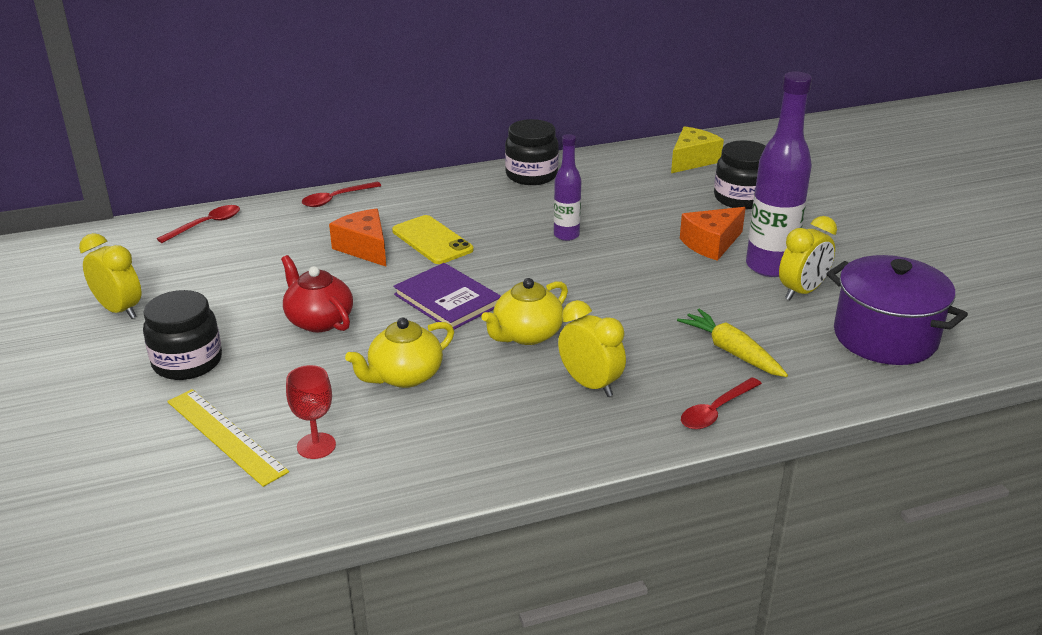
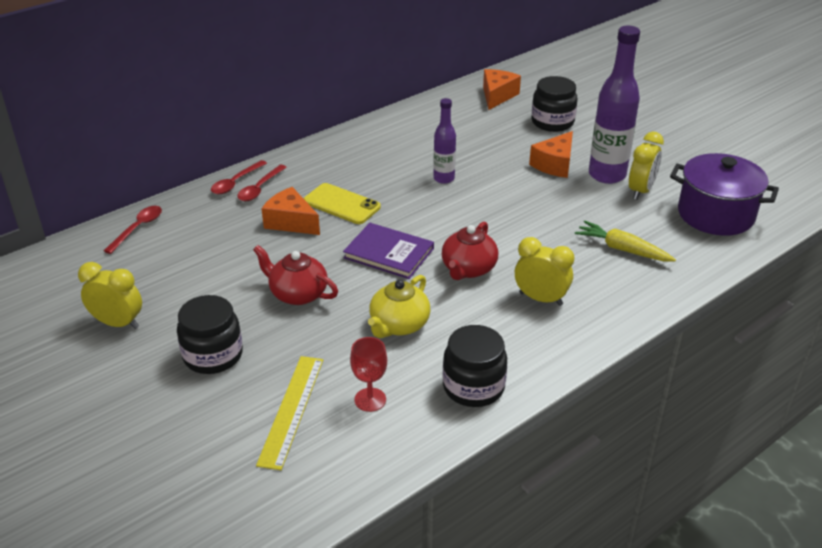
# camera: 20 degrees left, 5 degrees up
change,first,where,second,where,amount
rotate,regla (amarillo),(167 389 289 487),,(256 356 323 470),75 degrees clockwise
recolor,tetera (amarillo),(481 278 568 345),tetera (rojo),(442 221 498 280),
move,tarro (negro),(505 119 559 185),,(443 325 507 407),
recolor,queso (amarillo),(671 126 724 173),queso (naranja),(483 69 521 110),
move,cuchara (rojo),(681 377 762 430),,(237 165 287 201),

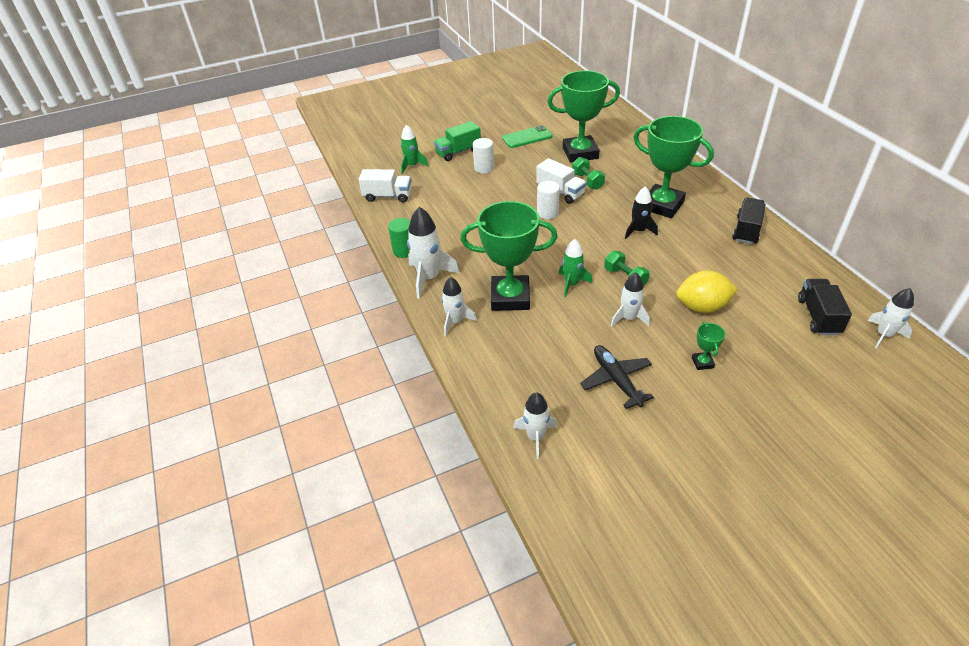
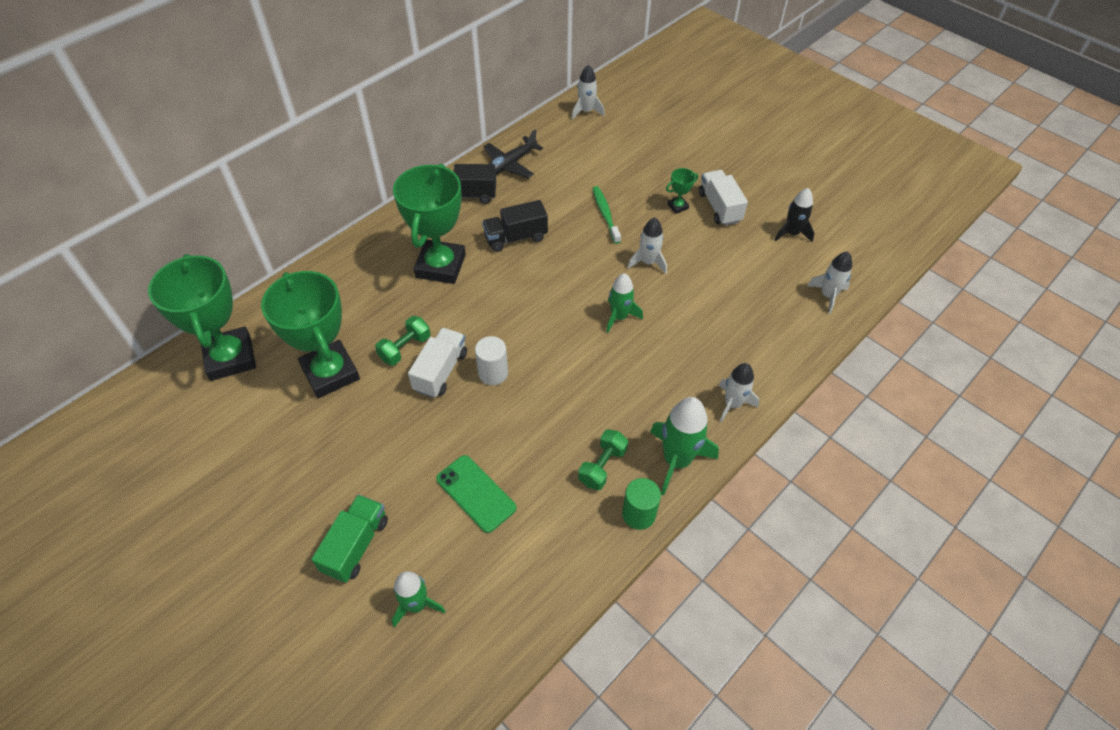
# camera: 115 degrees left, 10 degrees up
change,first,where,second,where,amount
move,camión (blanco),(358 169 412 202),,(699 170 748 226),
recolor,cohete (blanco),(407 207 459 299),cohete (verde),(650 397 719 495),
rotate,camión (verde),(434 121 481 161),,(311 494 388 583),105 degrees counterclockwise
move,trofeo (verde),(461 201 557 311),,(148 254 256 381),
delete,cilindro (blanco),(473 138 494 173),,,
move,móvil (verde),(502 125 553 148),,(436 455 516 533),
move,avión (negro),(580 345 654 409),,(483 129 543 178),
move,mancuerna (verde),(604 251 650 286),,(578 429 628 490),
move,cohete (negro),(625 186 658 239),,(774 188 814 242),
replace,limón (amarillo),(676 271 738 313),cepillo de dientes (verde),(592 186 621 244),
move,camión (negro),(798 279 852 335),,(482 200 548 252),

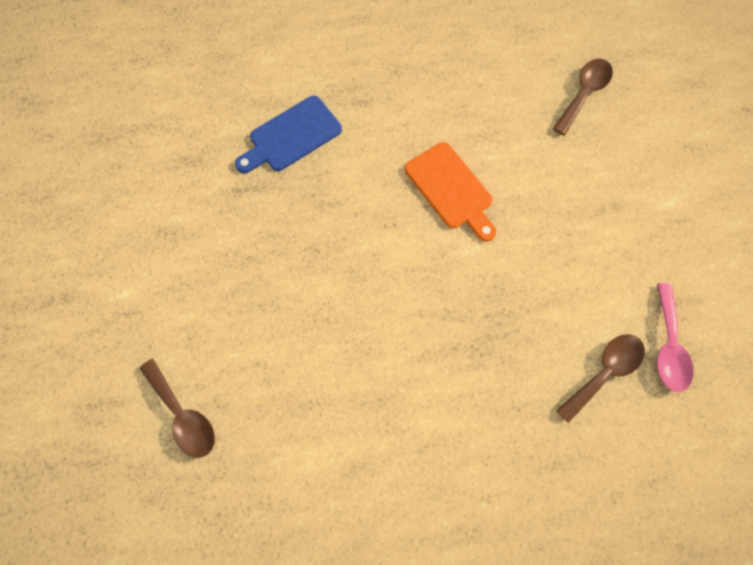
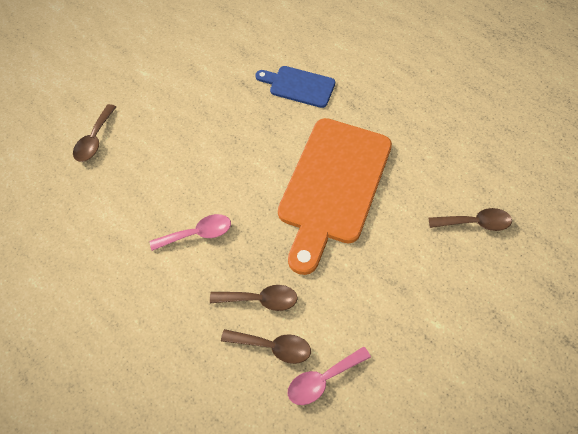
# camera: 55 degrees right, 10 degrees down
change,first,where,second,where,amount
resize,tabla de cortar (naranja),(405 142 496 242),,(278 118 392 275),x1.99
insert,,,cuchara (rosa),(149 214 231 251),
insert,,,cuchara (marrón),(210 285 298 311),

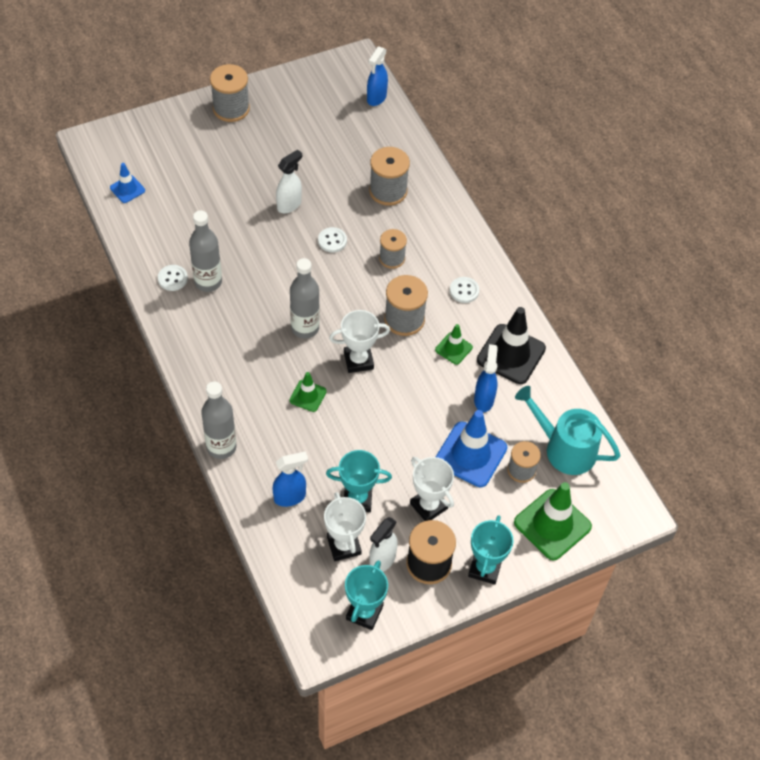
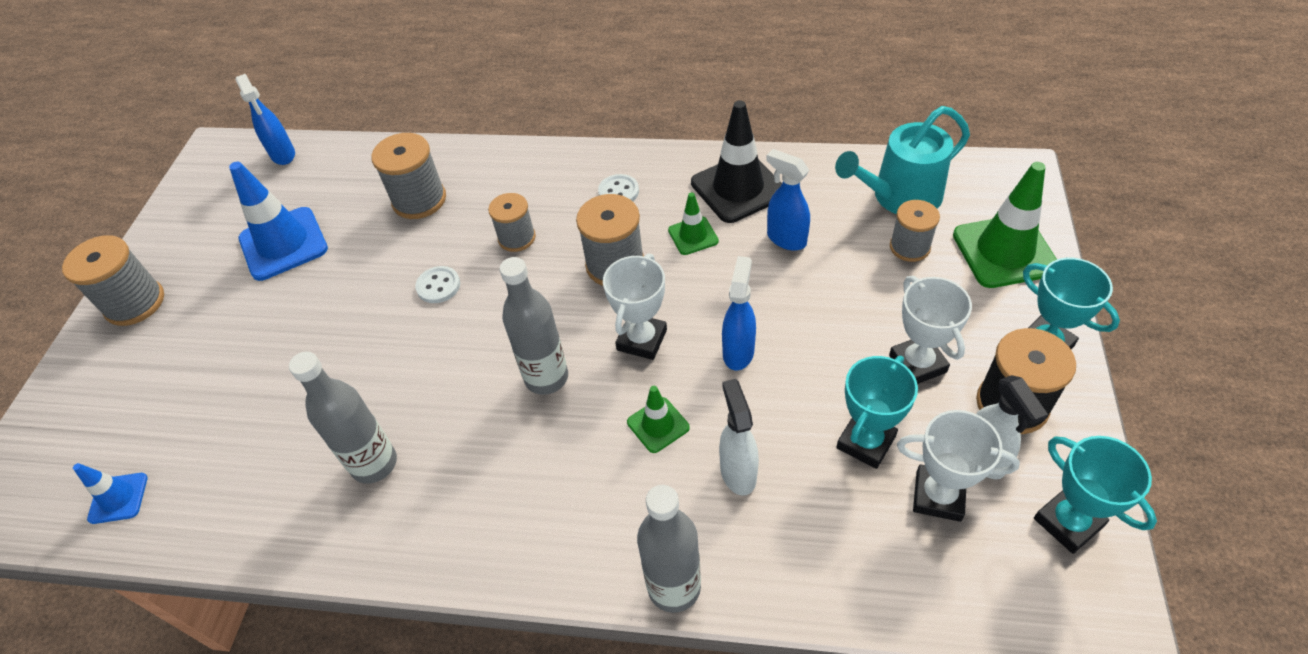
# camera: 50 degrees left, 5 degrees down
change,first,where,second,where,amount
delete,botón (blanco),(158 265 188 291),,,
move,pulverizador (azul),(272 451 308 507),,(722 256 756 370),
move,pulverizador (blanco),(276 149 302 213),,(719 379 759 496),
rotate,trofeo (blanco),(410 457 454 521),,(889 276 972 384),75 degrees clockwise
move,cono de tráfico (azul),(436 410 507 487),,(229 162 328 281),

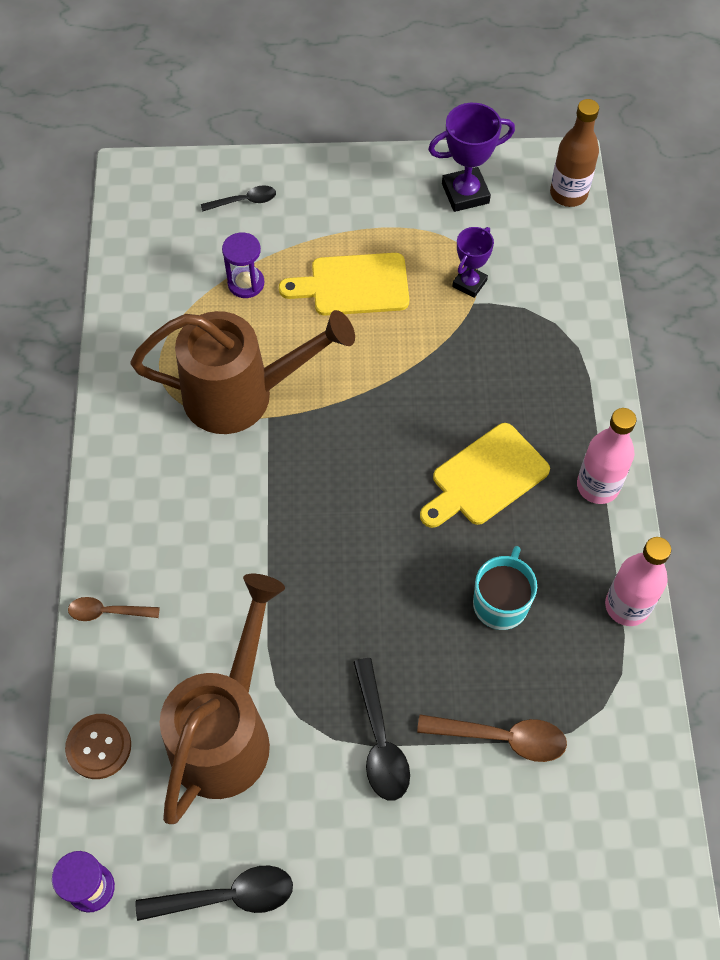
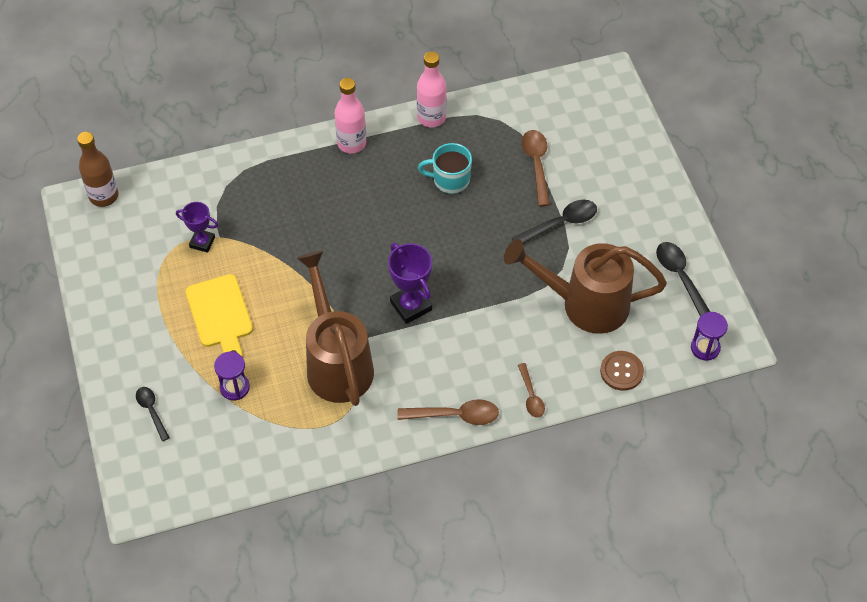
# camera: 105 degrees left, 5 degrees down
change,first,where,second,where,amount
delete,tabla de cortar (amarillo),(420 423 550 528),,,
move,trofeo (morado),(428 103 515 212),,(388 243 432 324),
insert,,,cuchara (marrón),(397 399 499 425),

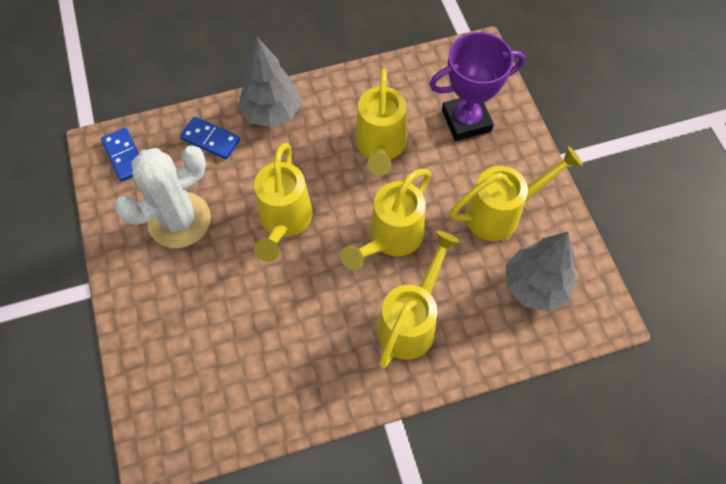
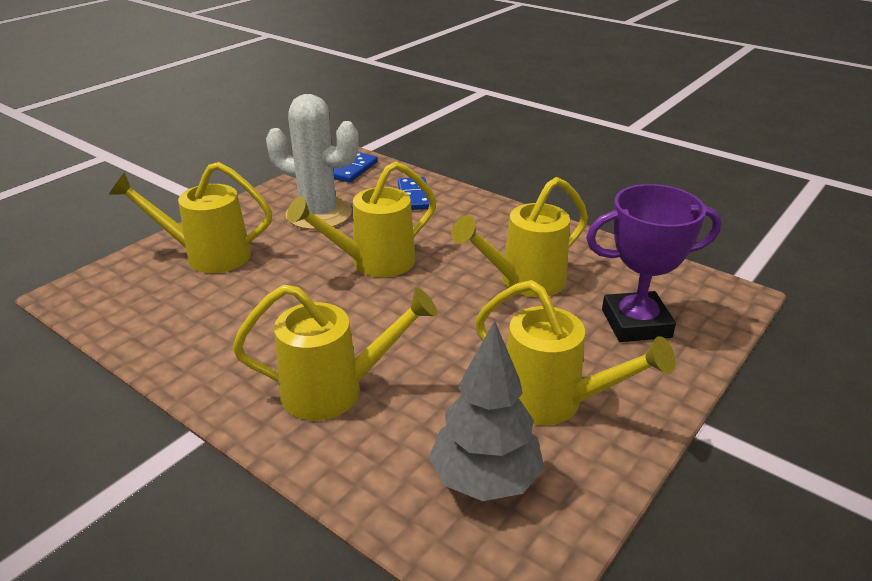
# camera: 55 degrees right, 30 degrees down
change,first,where,second,where,amount
delete,árbol (gris),(238 37 301 127),,,
move,regadera (amarillo),(341 169 431 270),,(109 162 272 273),
rotate,trofeo (morado),(429 32 525 141),,(586 184 721 342),45 degrees counterclockwise

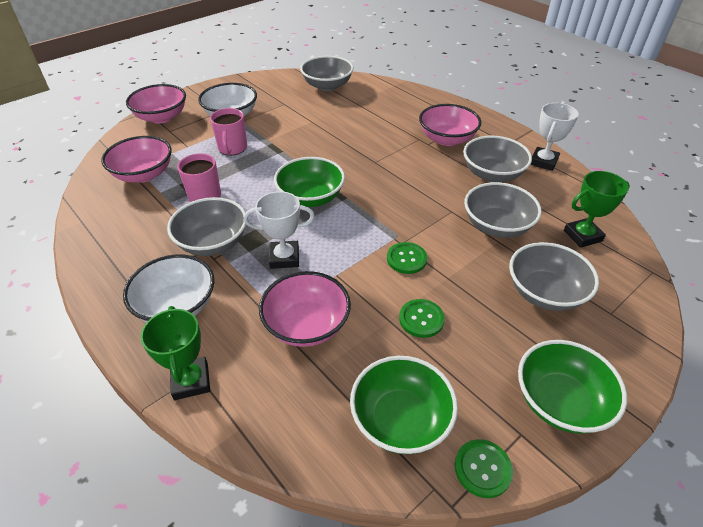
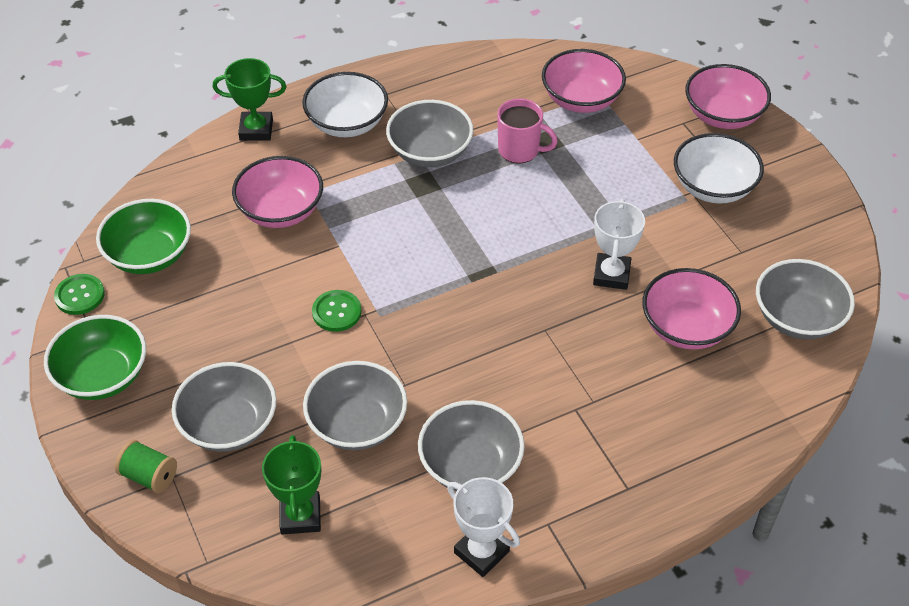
# camera: 105 degrees right, 5 degrees up
change,first,where,second,where,amount
delete,taza (rosa),(210 108 247 155),,,
move,trofeo (blanco),(244 191 315 269),,(593 199 645 290),
delete,cuenco (verde),(274 157 345 207),,,
delete,botón (verde),(399 299 445 338),,,
move,cuenco (rosa),(419 104 481 146),,(642 268 741 350),
insert,,,carrete (verde),(115 440 177 493),

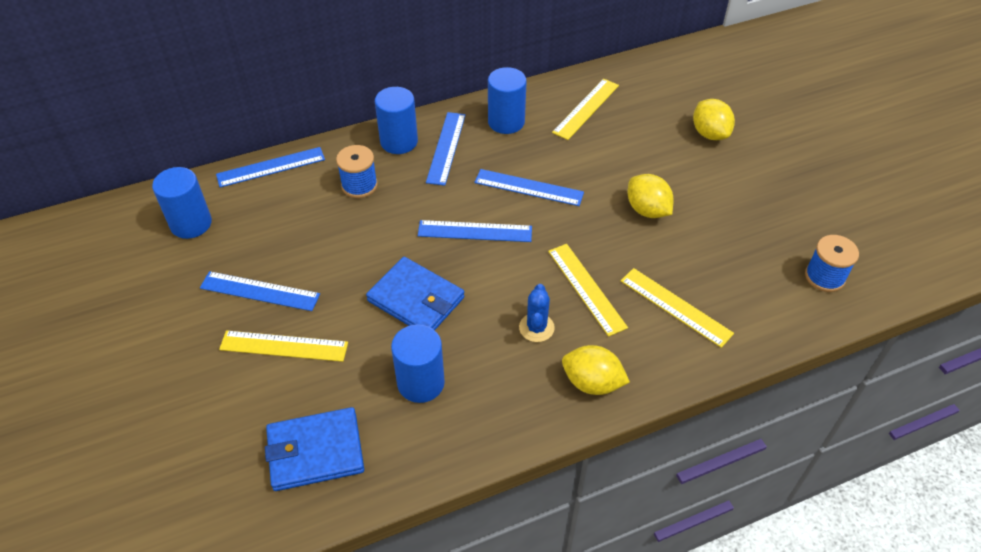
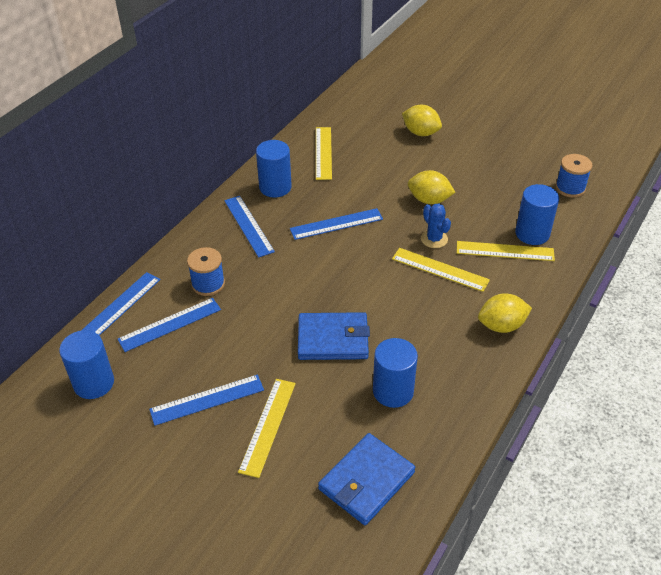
# camera: 35 degrees left, 5 degrees down
change,first,where,second,where,amount
rotate,regla (amarillo),(219 330 348 362),,(238 379 296 478),45 degrees counterclockwise
move,cilindro (azul),(375 87 418 154),,(515 184 559 245),
move,regla (azul),(418 220 532 242),,(117 298 221 352),
move,cactus (azul),(519 284 555 342),,(421 204 451 248),

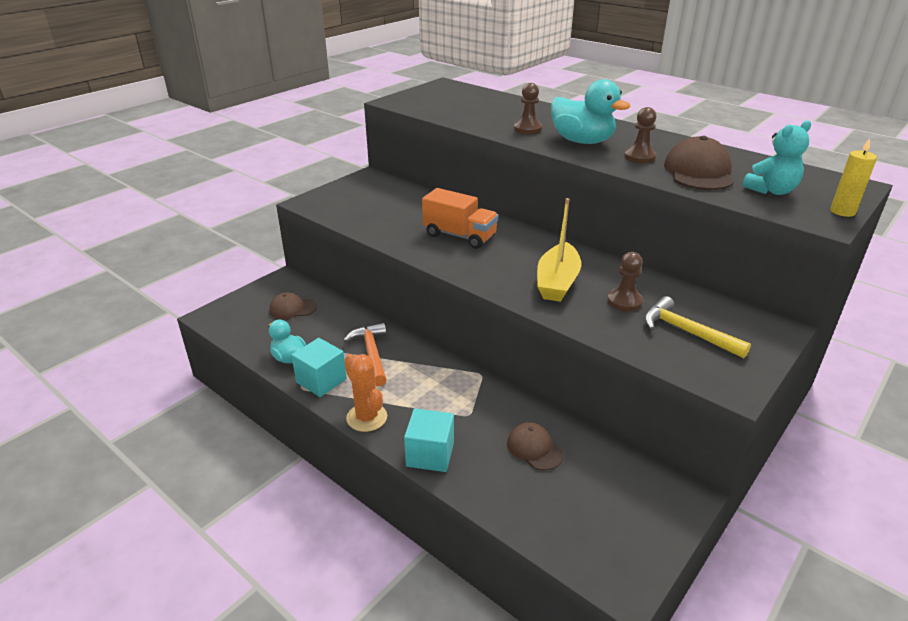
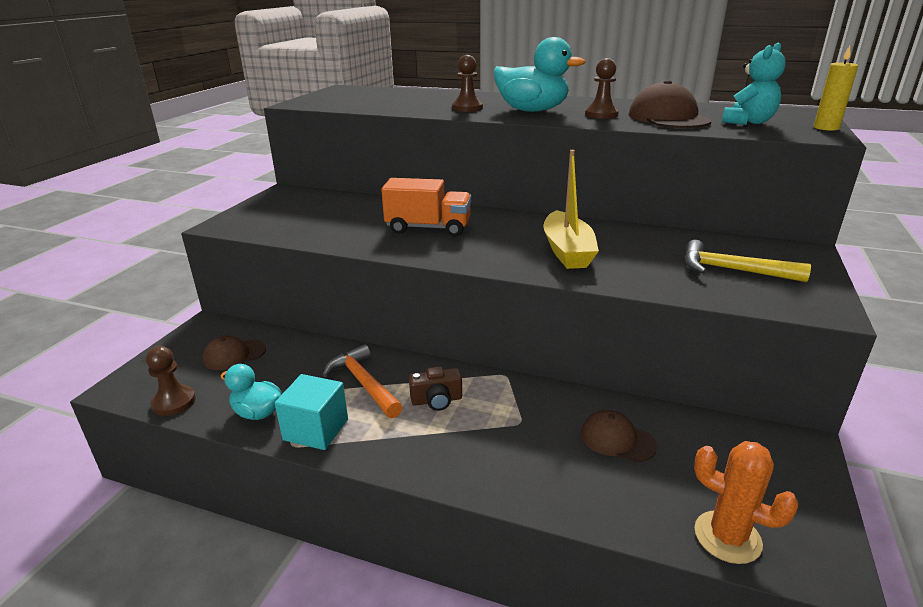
# camera: 20 degrees left, 5 degrees down
change,first,where,second,where,amount
move,cactus (naranja),(344 354 387 432),,(694 441 799 564),
delete,cubo (turquesa),(404 409 454 472),,,
move,peón (marrón),(607 252 643 312),,(146 346 196 416),
insert,,,cámara (marrón),(409 366 462 411),

